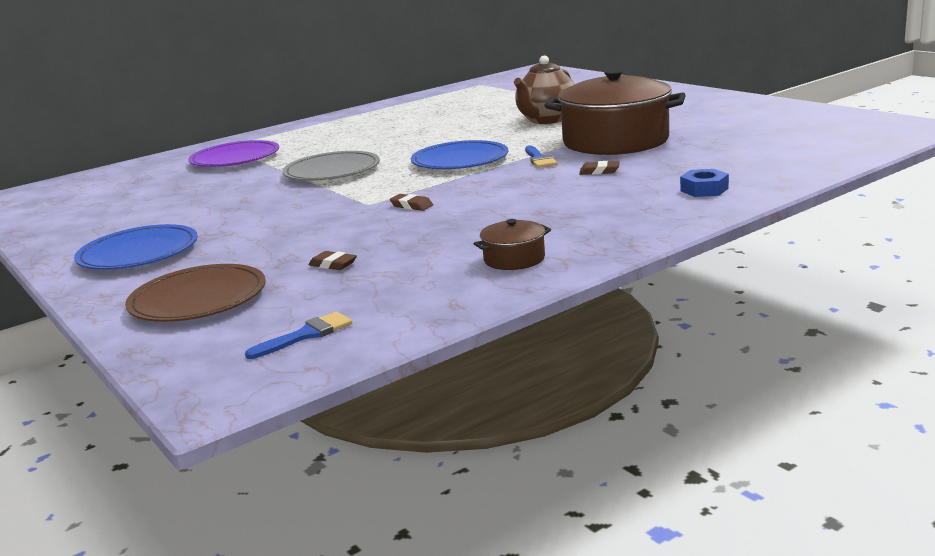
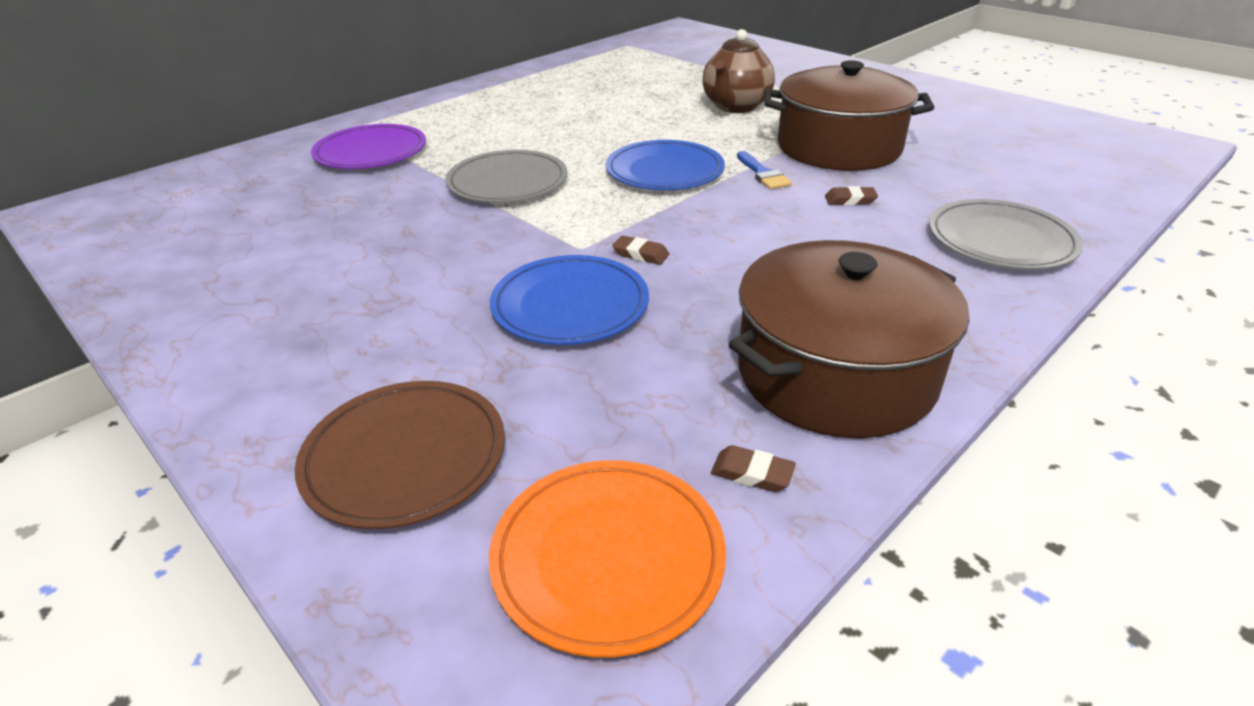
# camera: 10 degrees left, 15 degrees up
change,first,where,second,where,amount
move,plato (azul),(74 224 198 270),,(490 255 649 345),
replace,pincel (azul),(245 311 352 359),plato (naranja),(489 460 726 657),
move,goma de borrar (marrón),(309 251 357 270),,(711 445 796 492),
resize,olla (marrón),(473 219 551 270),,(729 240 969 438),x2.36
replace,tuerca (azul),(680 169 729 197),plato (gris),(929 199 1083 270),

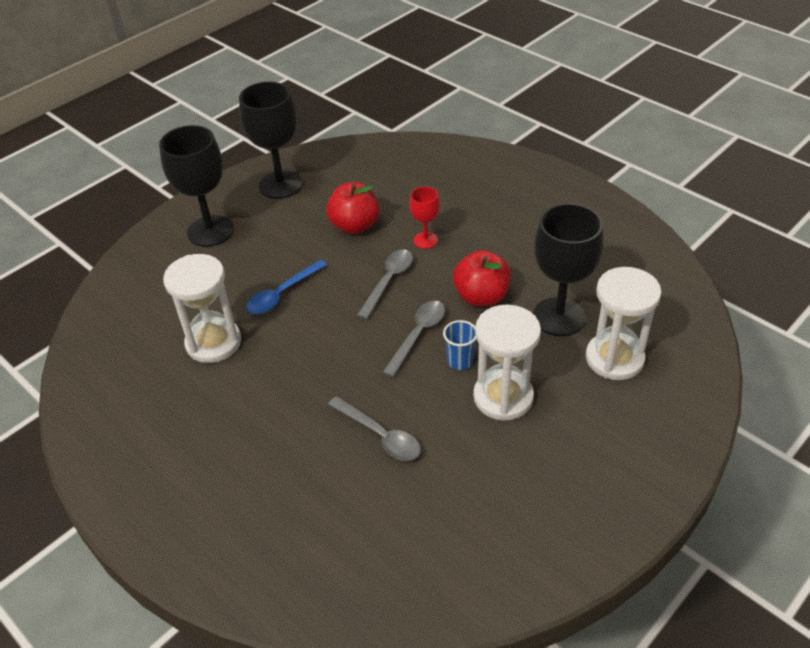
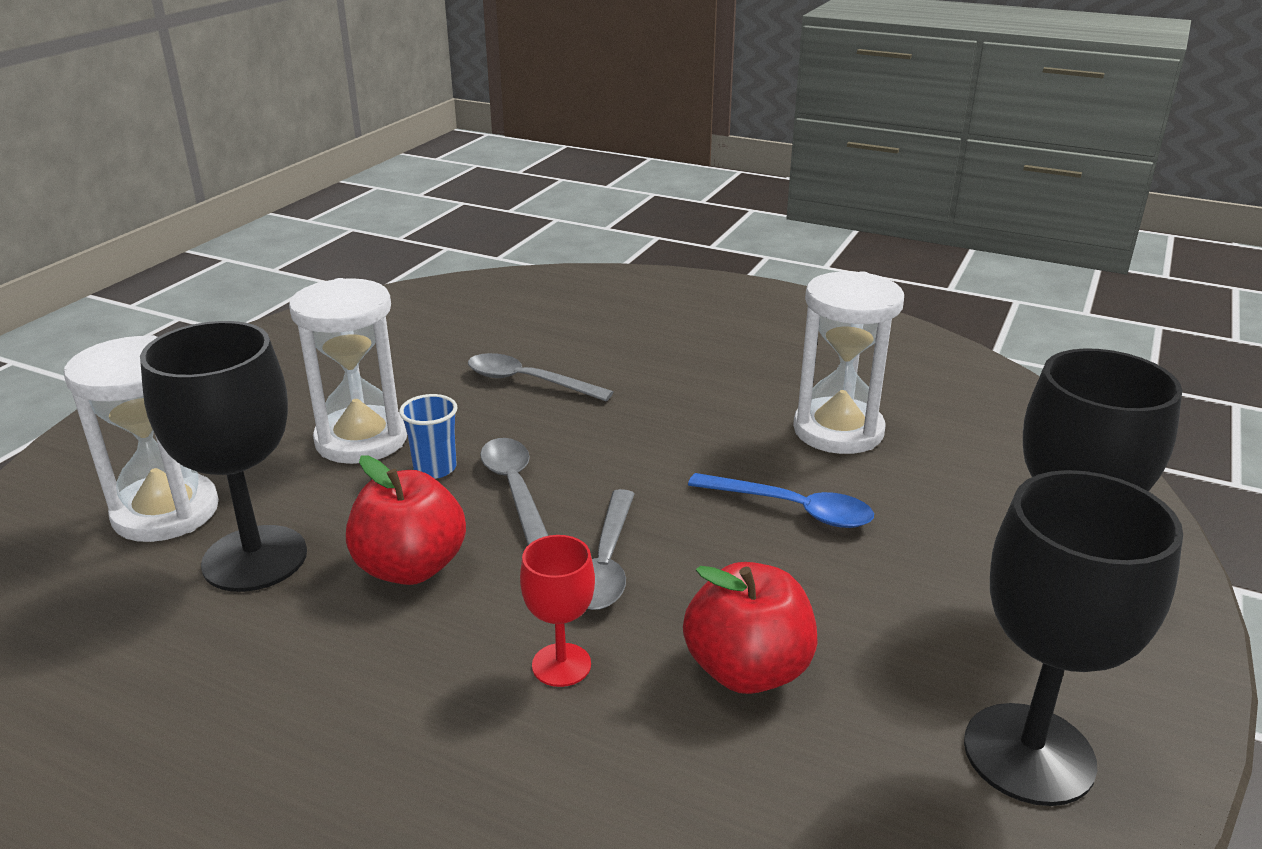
# camera: 160 degrees right, 15 degrees down
change,first,where,second,where,amount
rotate,cuchara (azul),(246 260 327 314),,(688 473 874 528),90 degrees clockwise
rotate,cuchara (gris),(382 301 445 377),,(480 438 548 545),150 degrees clockwise

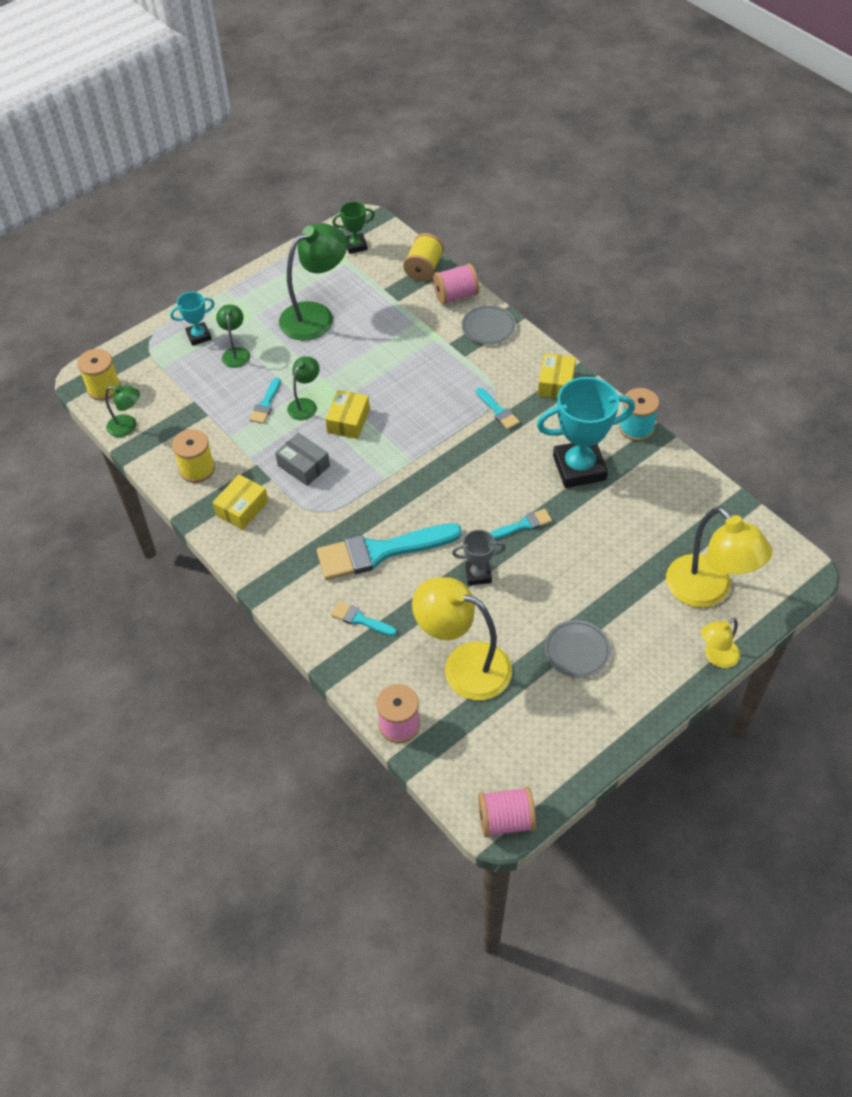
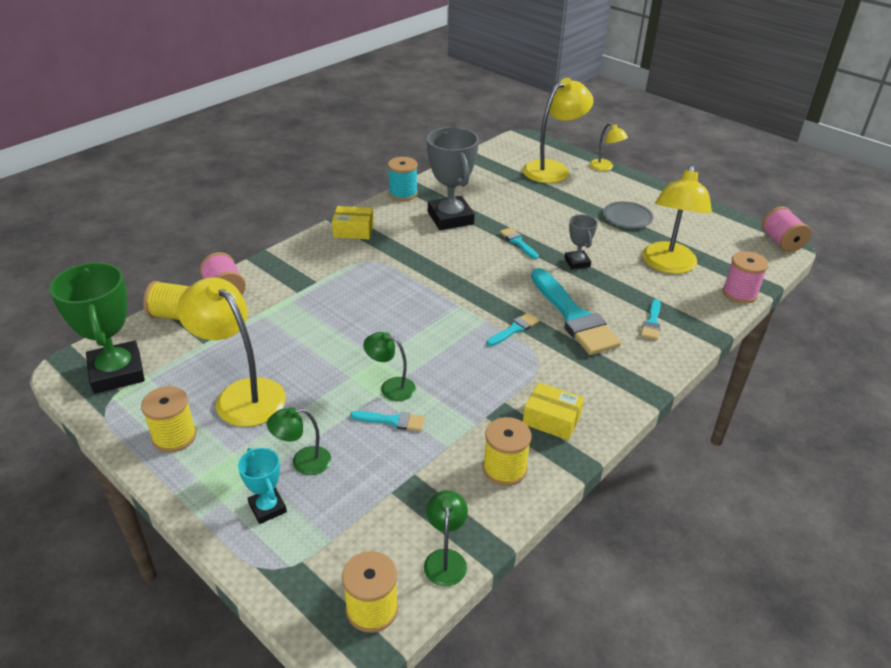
# camera: 100 degrees left, 15 degrees down
change,first,where,second,where,amount
delete,caja (gris),(275 433 330 486),,,
recolor,lámpara (verde),(279 223 347 341),lámpara (amarillo),(177 277 286 427),
delete,caja (amarillo),(325 390 370 439),,,
resize,trofeo (verde),(332 201 375 254),,(49 262 145 394),x1.95
delete,plato (gris),(462 305 516 344),,,
move,pincel (turquesa),(476 388 520 430),,(487 313 539 346),
recolor,trofeo (turquesa),(537 377 635 488),trofeo (gris),(427 127 479 230),
insert,,,carrete (amarillo),(141 386 197 453),

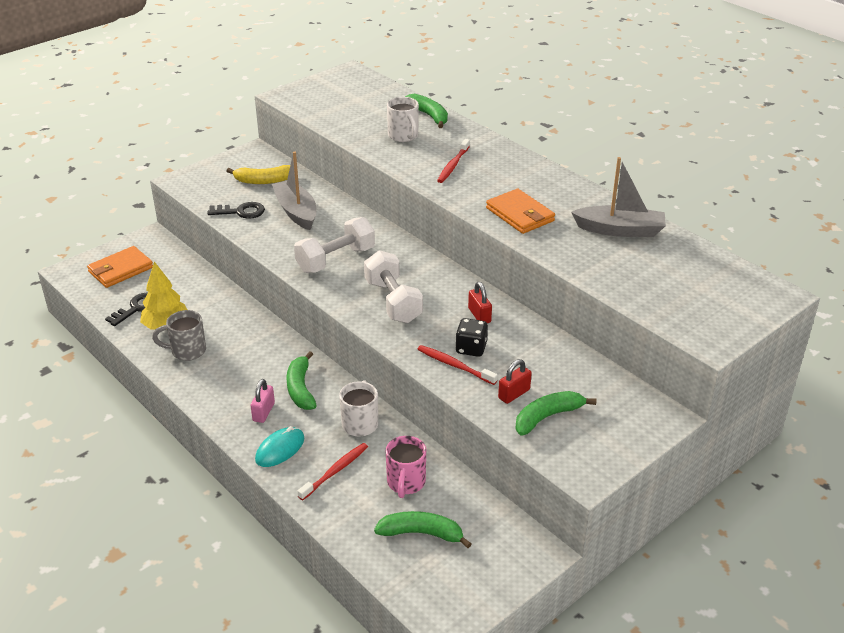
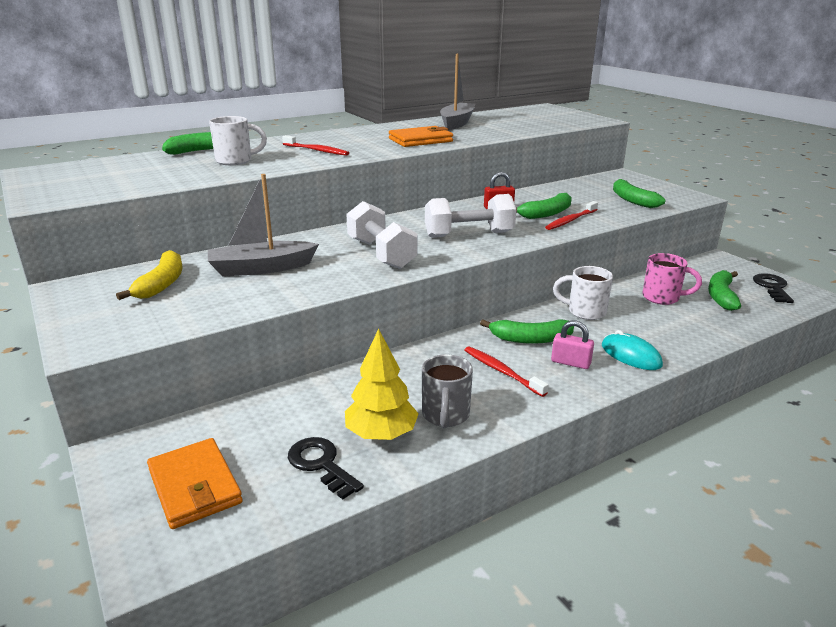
# camera: 80 degrees left, 10 degrees down
change,first,where,second,where,amount
move,llave (negro),(207 202 265 219),,(753 273 794 303),
move,cepillo de dientes (rojo),(297 443 368 500),,(465 346 548 397),
replace,dado (negro),(455 318 488 357),plátano (verde),(516 193 572 219),
delete,candado (rojo),(498 359 532 404),,,

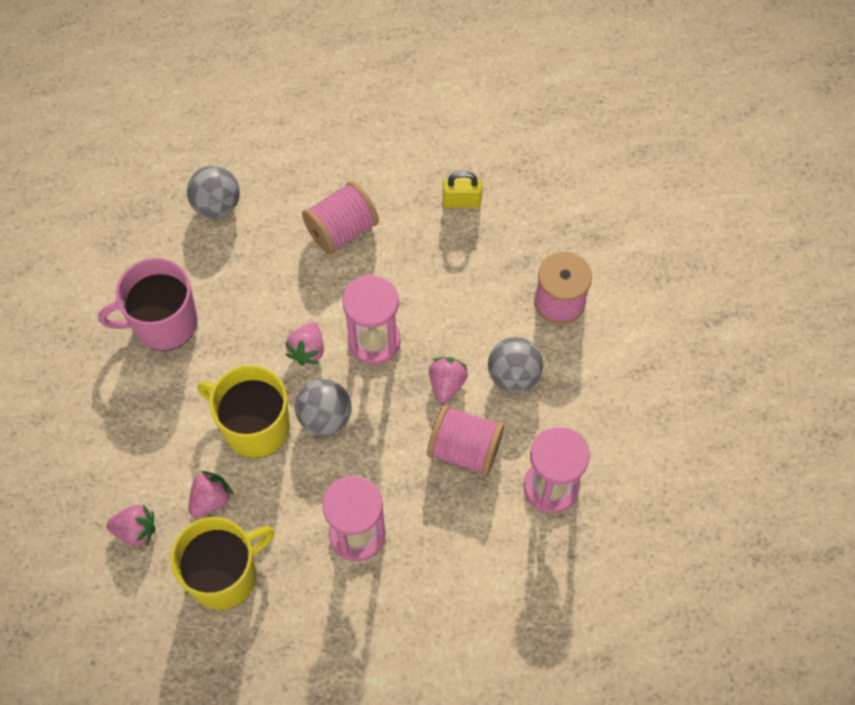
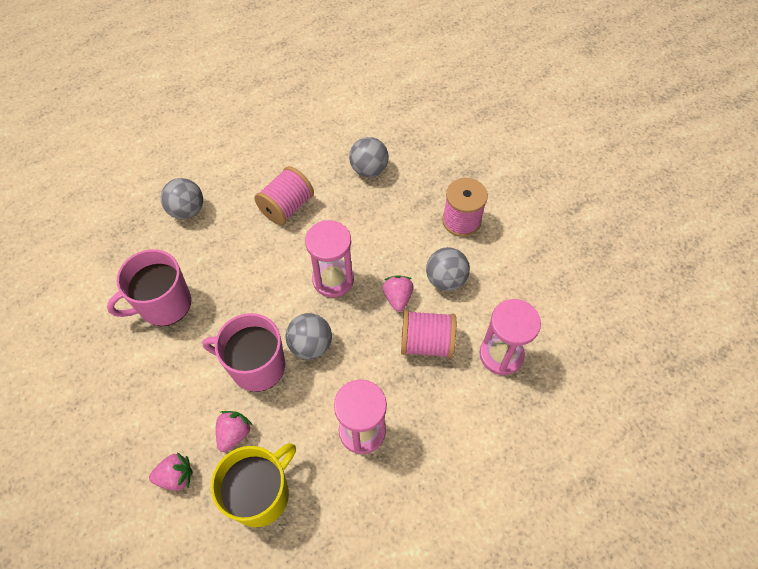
# camera: 15 degrees left, 5 degrees down
change,first,where,second,where,amount
recolor,taza (amarillo),(198 365 290 458),taza (rosa),(202 313 285 392),
delete,fresa (rosa),(285 322 324 366),,,
replace,candado (amarillo),(443 171 482 208),pelota (gris),(349 137 389 177),

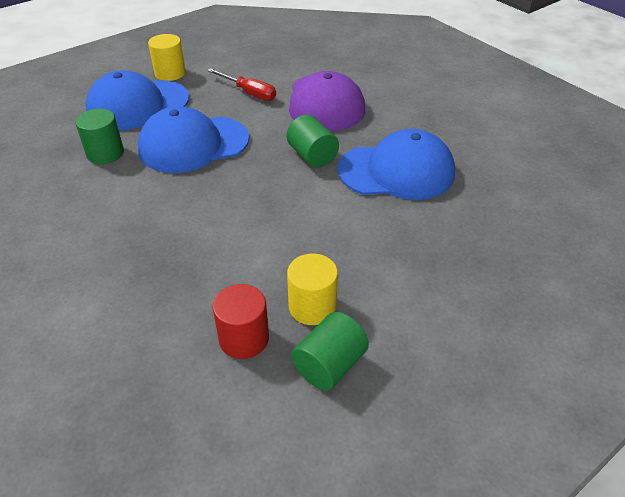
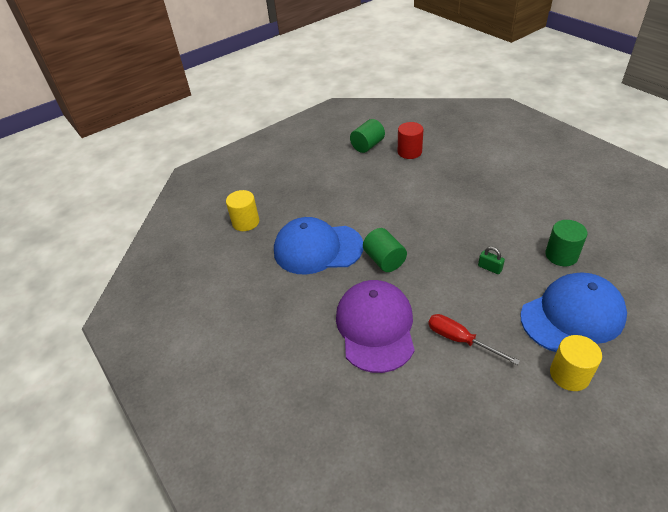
# camera: 175 degrees left, 0 degrees up
change,first,where,second,where,amount
replace,gorra (azul),(138 106 249 173),candado (verde),(478 247 505 274),
move,cilindro (amarillo),(287 254 338 325),,(226 190 259 231),

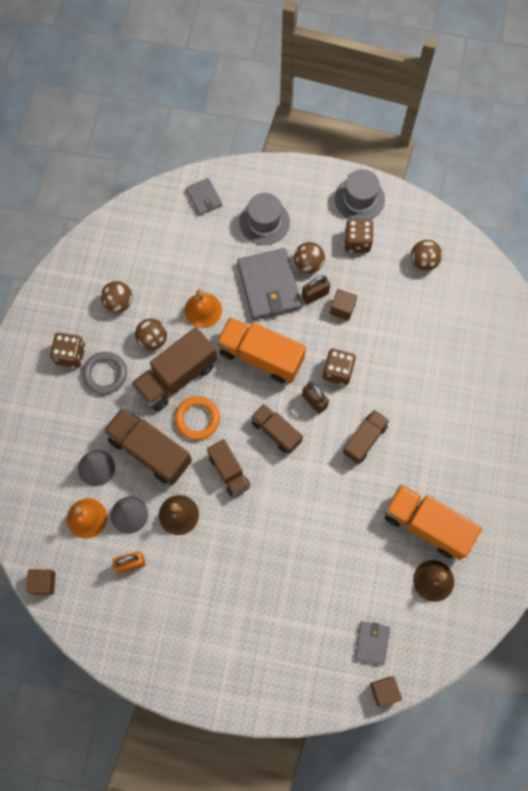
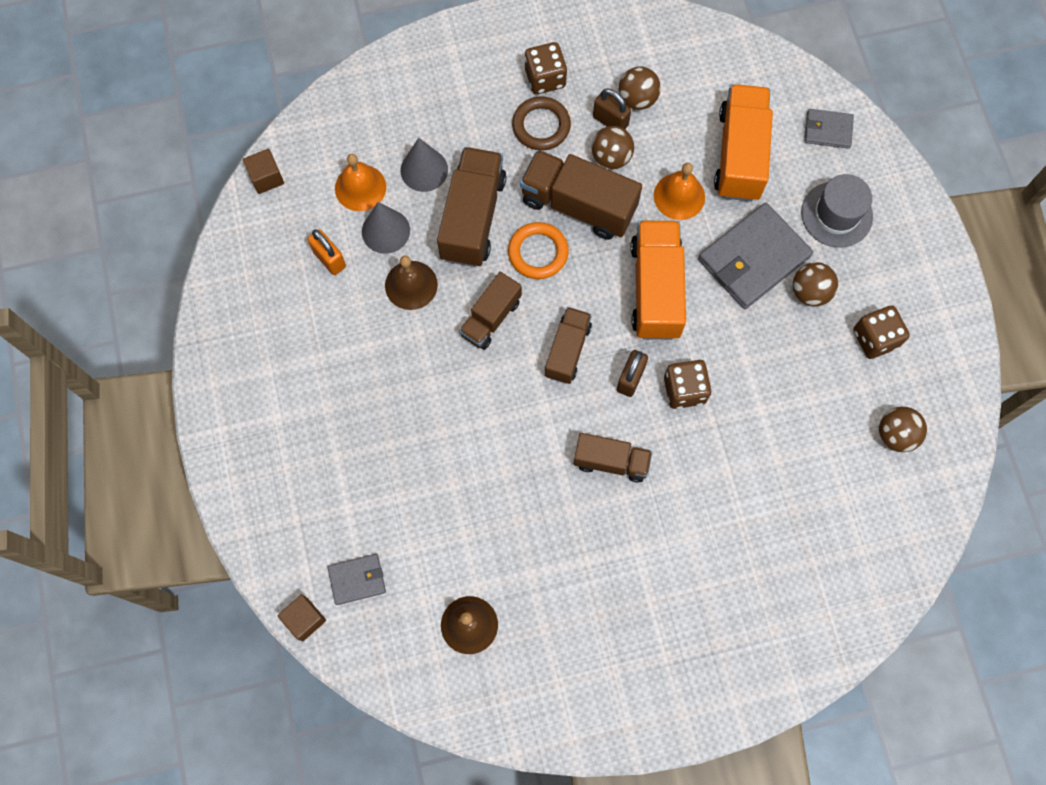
# camera: 65 degrees right, 0 degrees up
change,first,where,second,where,amount
recolor,anillo (gris),(82 352 127 394),anillo (marrón),(512 96 571 151),
rotate,cartera (gris),(186 178 222 216),,(804 109 854 149),60 degrees clockwise
move,candado (marrón),(302 275 330 304),,(593 88 631 129),
delete,cubo (marrón),(330 289 357 321),,,
delete,sombrero (gris),(335 169 385 220),,,
move,camión (naranja),(385 484 482 560),,(714 84 773 201),

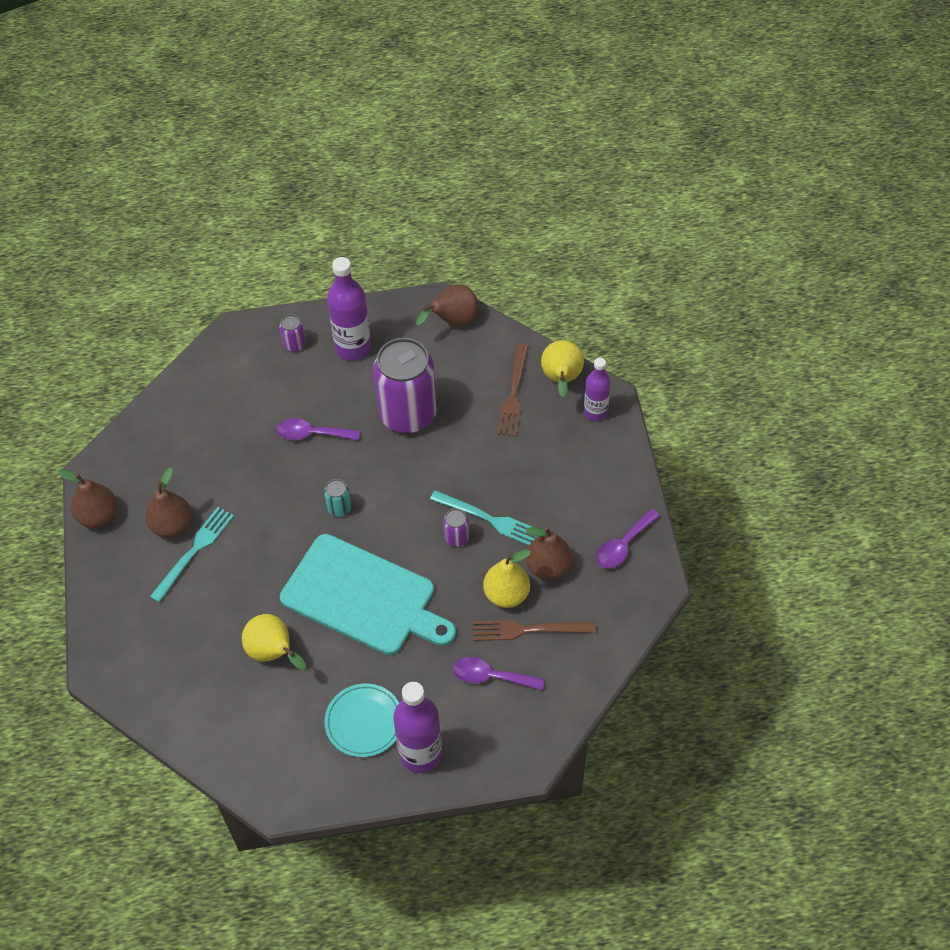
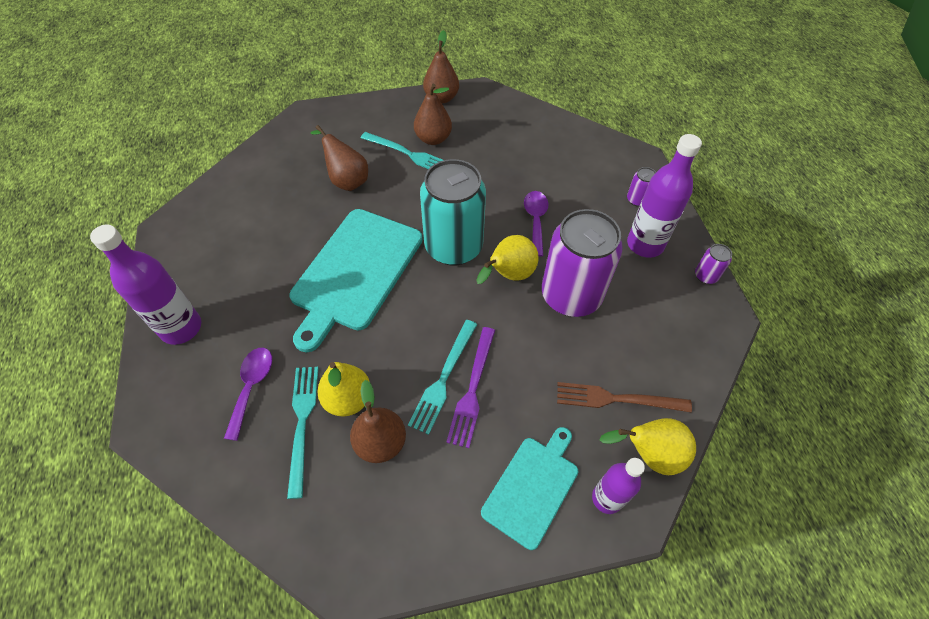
# camera: 85 degrees right, 0 degrees up
change,first,where,second,where,amount
move,pera (amarillo),(242 614 306 670),,(476 235 539 284),
resize,lata (turquesa),(324 479 351 517),,(420 159 486 266),x2.48
delete,plato (turquesa),(324 683 399 757),,,
move,pera (marrón),(416 284 478 326),,(310 125 368 191),
move,lata (morado),(443 509 469 547),,(695 244 732 284),
recolor,tenedor (marrón),(473 620 596 641),tenedor (turquesa),(287 367 319 499),
delete,cuchara (morado),(596 509 660 569),,,
insert,,,tenedor (morado),(446 327 495 448),
insert,,,tabla de cortar (turquesa),(481 427 578 550),

